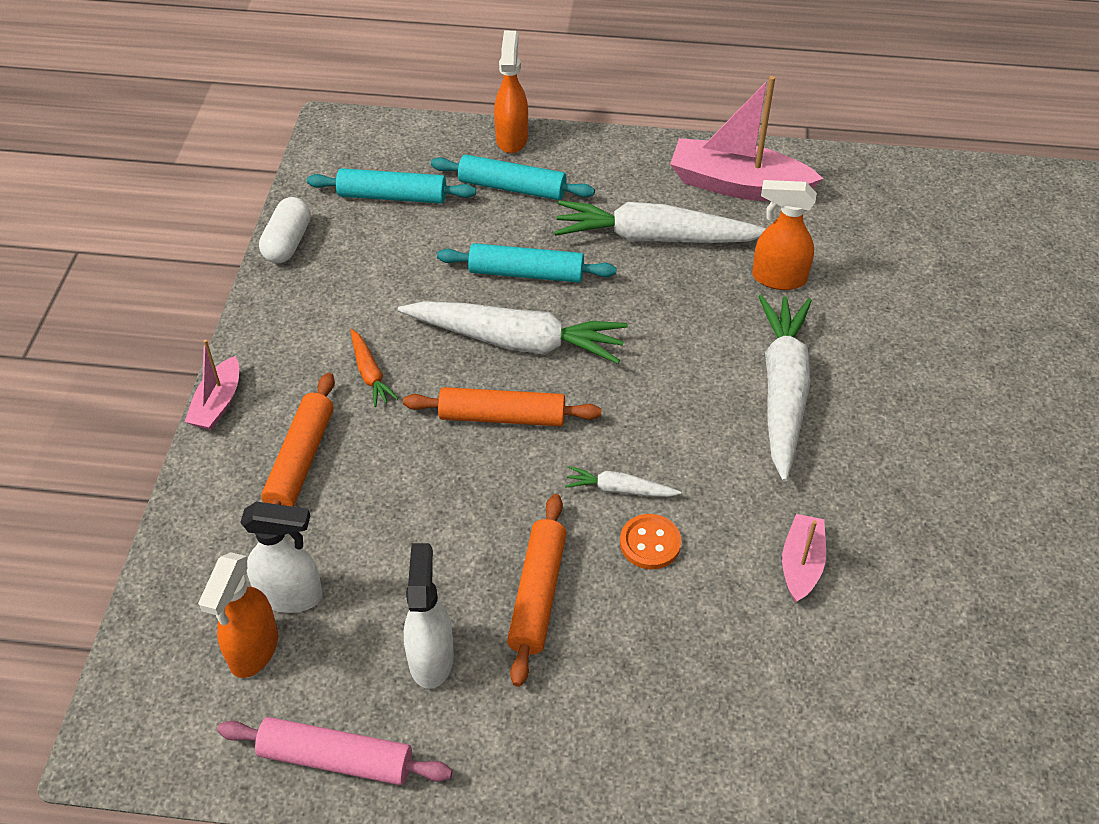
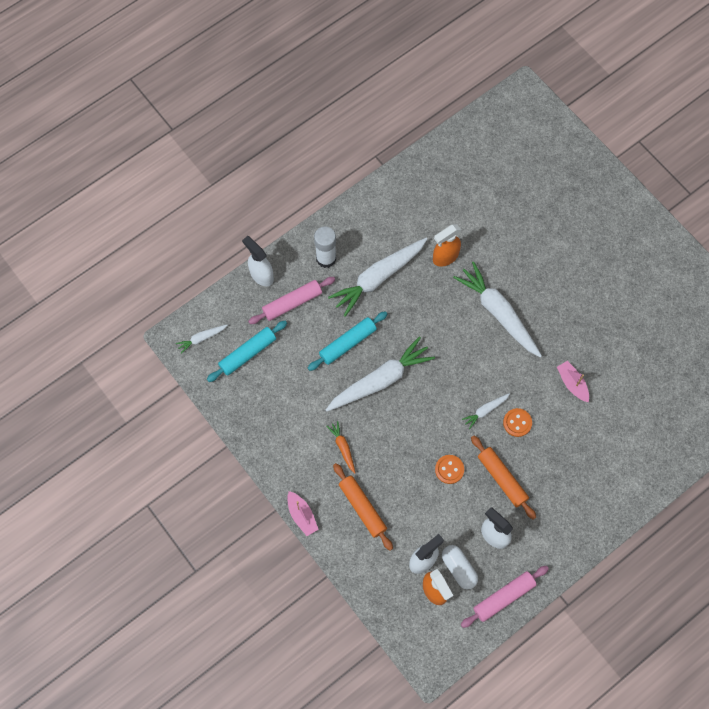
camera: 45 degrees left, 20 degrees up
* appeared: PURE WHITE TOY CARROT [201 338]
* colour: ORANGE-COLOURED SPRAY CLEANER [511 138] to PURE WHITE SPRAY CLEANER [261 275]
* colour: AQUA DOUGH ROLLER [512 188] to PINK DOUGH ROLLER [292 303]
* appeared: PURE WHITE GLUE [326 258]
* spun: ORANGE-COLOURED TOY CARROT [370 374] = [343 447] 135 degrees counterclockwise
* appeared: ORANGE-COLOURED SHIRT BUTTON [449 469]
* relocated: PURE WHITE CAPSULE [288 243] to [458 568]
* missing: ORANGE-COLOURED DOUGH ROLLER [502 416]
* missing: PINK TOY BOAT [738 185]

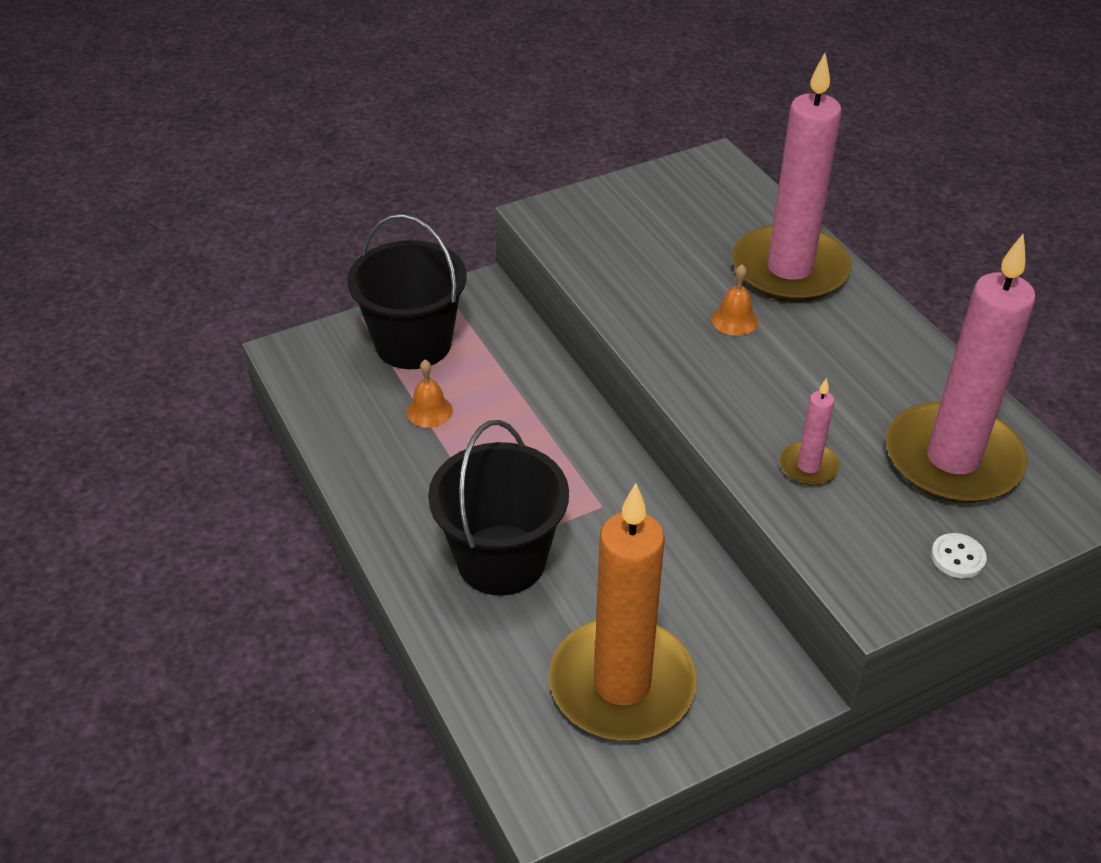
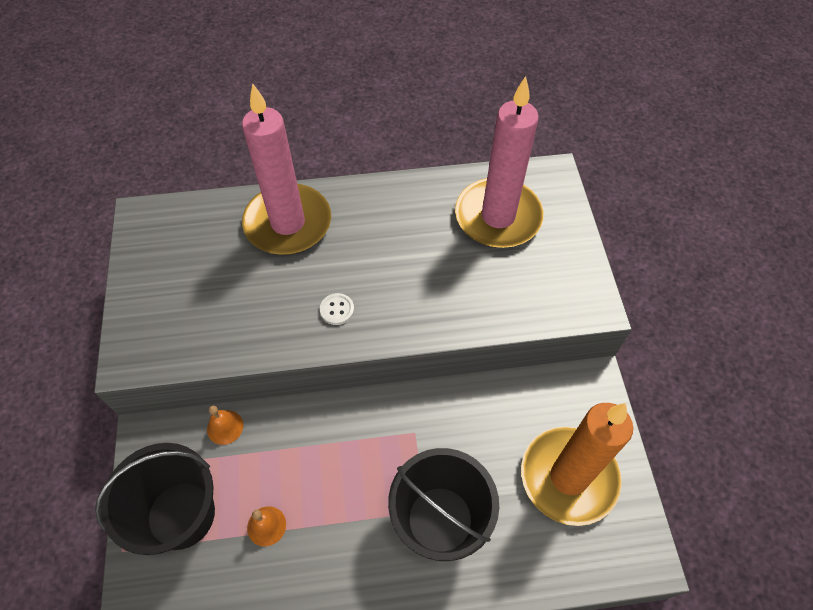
camera: 70 degrees left, 15 degrees up
* relocated: ORANGE-COLOURED HAND BELL [734 320] to [225 427]
* relocated: PURE WHITE SHIRT BUTTON [957 557] to [337 310]
* missing: PINK PILLAR CANDLE [808 466]

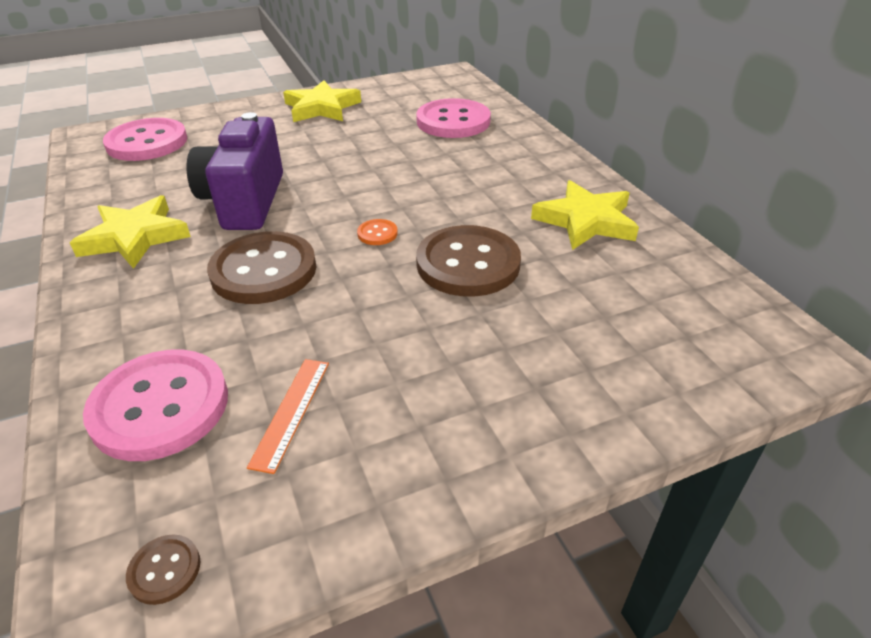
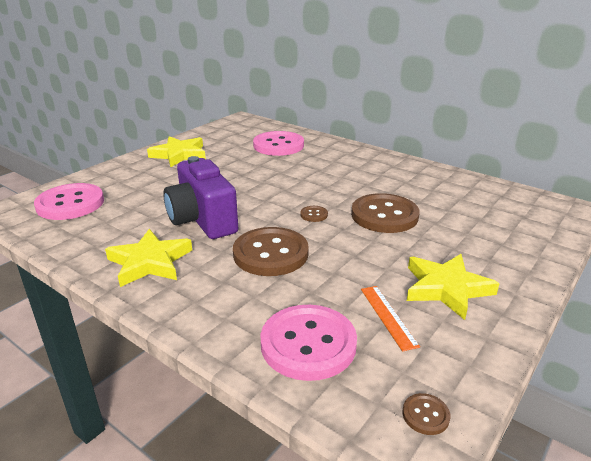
camera: 30 degrees left, 10 degrees down
* colour: ORANGE-COLOURED SHIRT BUTTON [377 233] to DARK BROWN SHIRT BUTTON [314 215]
* relocated: GOLDEN FIVE-POINTED STAR [585 221] to [446 288]

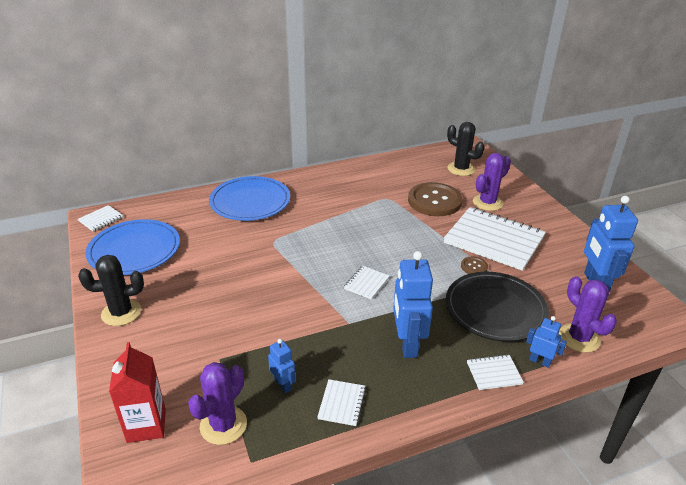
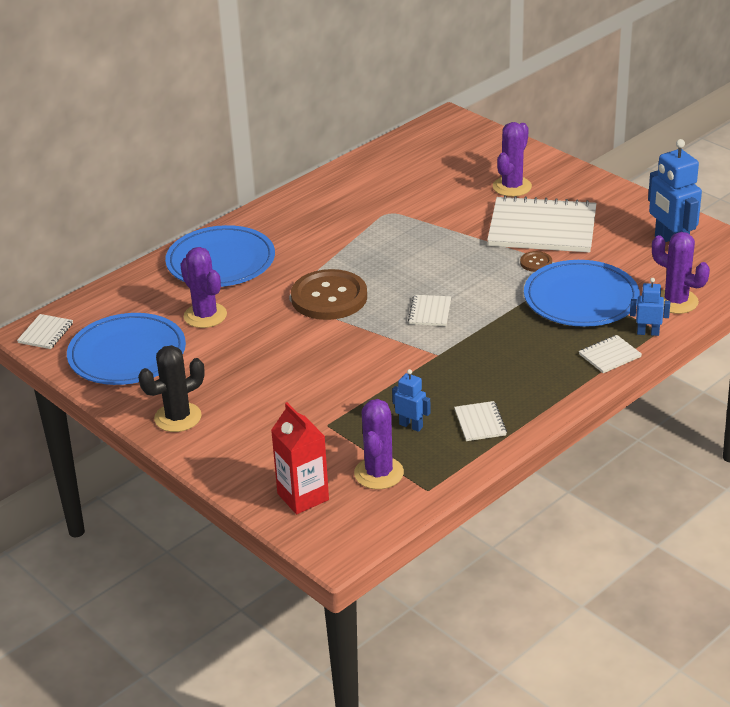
camera: 20 degrees left, 0 degrees up
* appeared: ROYAL PURPLE PRICKLY PLANT [205 315]
* relocated: DARK BROWN SHIRT BUTTON [434 201] to [329 297]
* colour: BLACK DINNER PLATE [495 309] to ROYAL BLUE DINNER PLATE [581 298]
* missing: ROYAL BLUE TOY ROBOT [407 344]
* missing: BLACK PRICKLY PLANT [461 169]

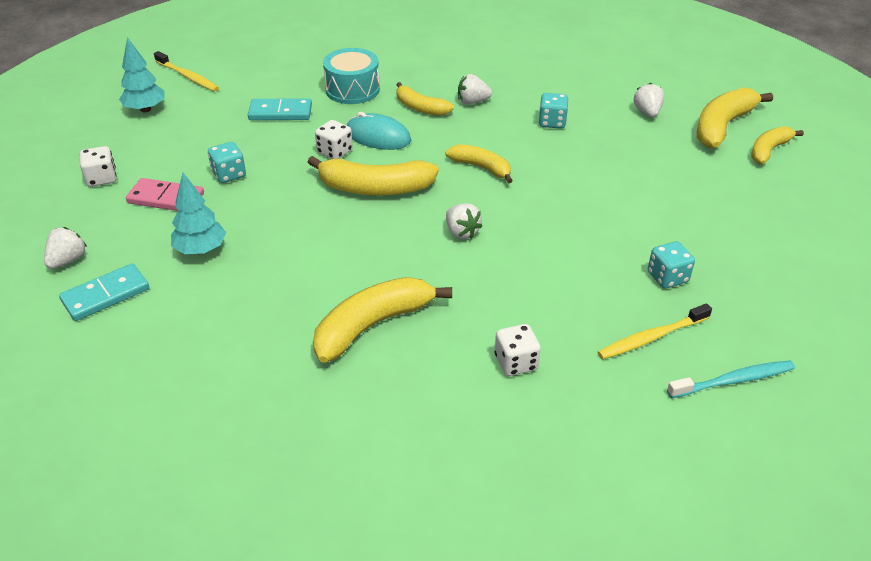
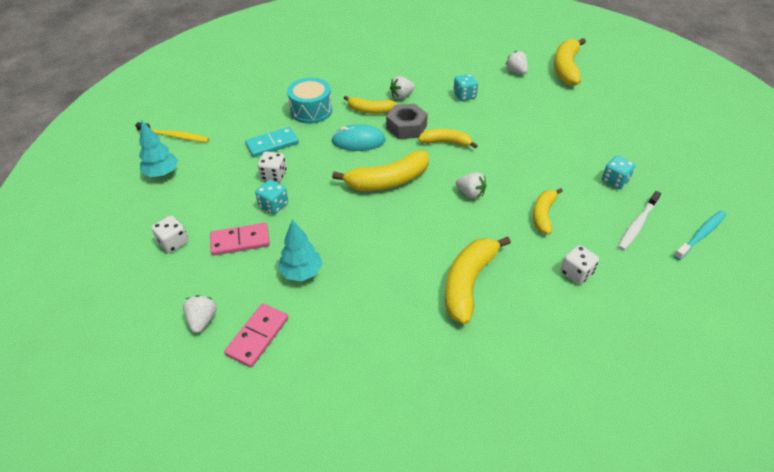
camera: 25 degrees left, 5 degrees up
* colour: AQUA DOMINO TILE [106 295] to PINK DOMINO TILE [257 336]
* relocated: PURE WHITE DICE [334 152] to [274 175]
* appeared: GRAY HEX NUT [406 127]
* relocated: GOLDEN BANANA FRUIT [768 150] to [543 215]
* colour: GOLDEN TOOTHBRUSH [651 337] to PURE WHITE TOOTHBRUSH [637 224]

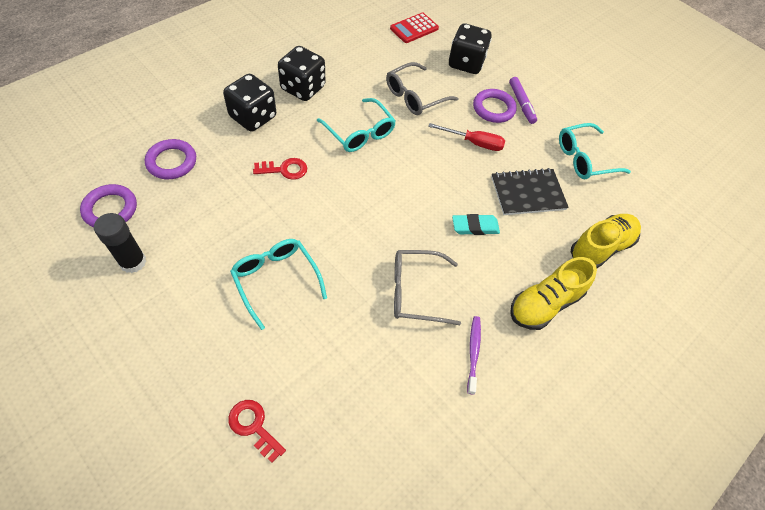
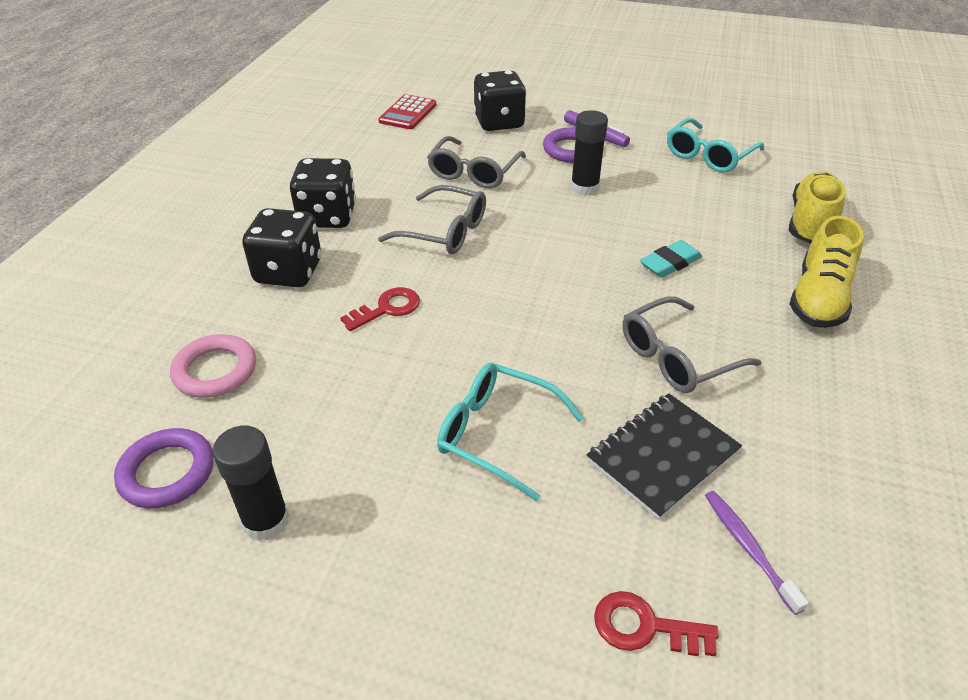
camera: 25 degrees left, 15 degrees down
* colour: ROYAL PURPLE RING [172 162] to PINK RING [215 370]
* colour: AQUA EYEGLASSES [360 133] to GRAY EYEGLASSES [445 232]
* exchanged: RED SCREWDRIVER [474 143] to BLACK GLUE [584 188]
* relocated: BLACK NOTEBOOK [528 193] to [662 456]
* relocated: ROYAL PURPLE TOOTHBRUSH [473 352] to [748 548]

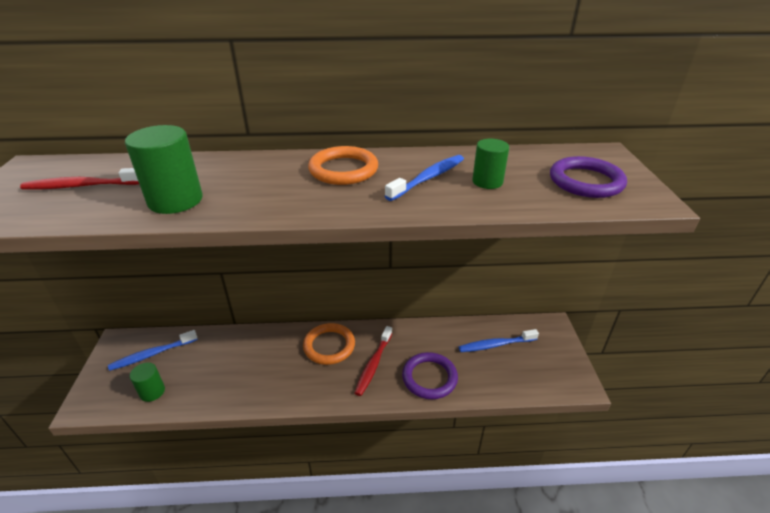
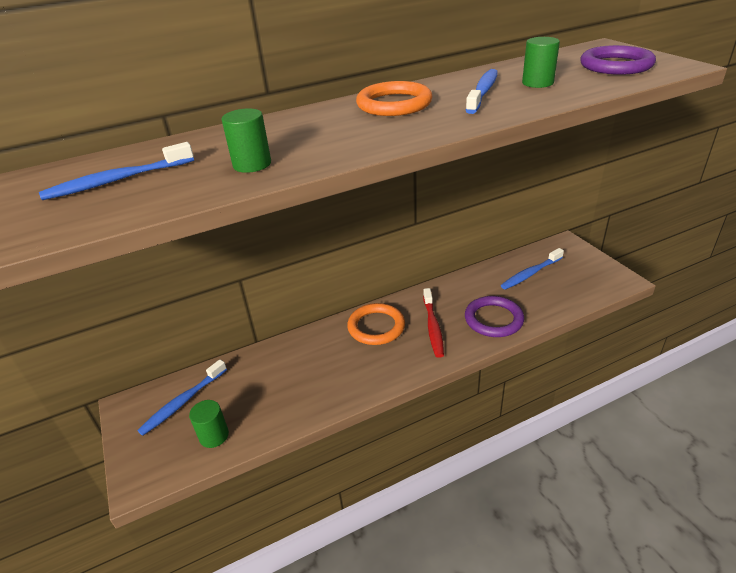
camera: 20 degrees left, 0 degrees up
* colour: RED TOOTHBRUSH [83 186] to ROYAL BLUE TOOTHBRUSH [118 180]
* size: LEAF-GREEN SOLID CYLINDER [175 200] = [252 164] x0.62

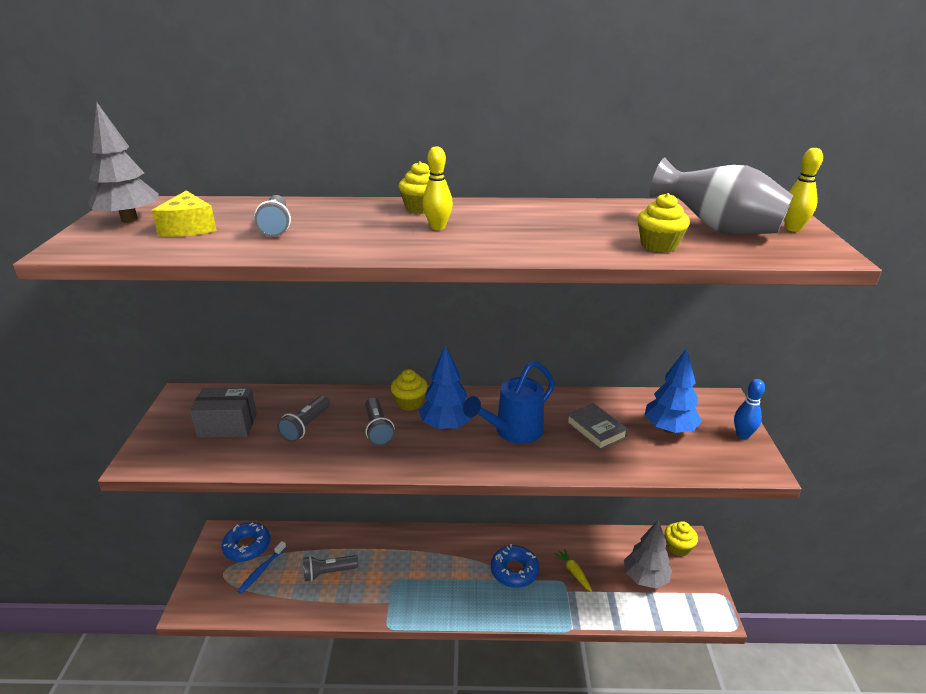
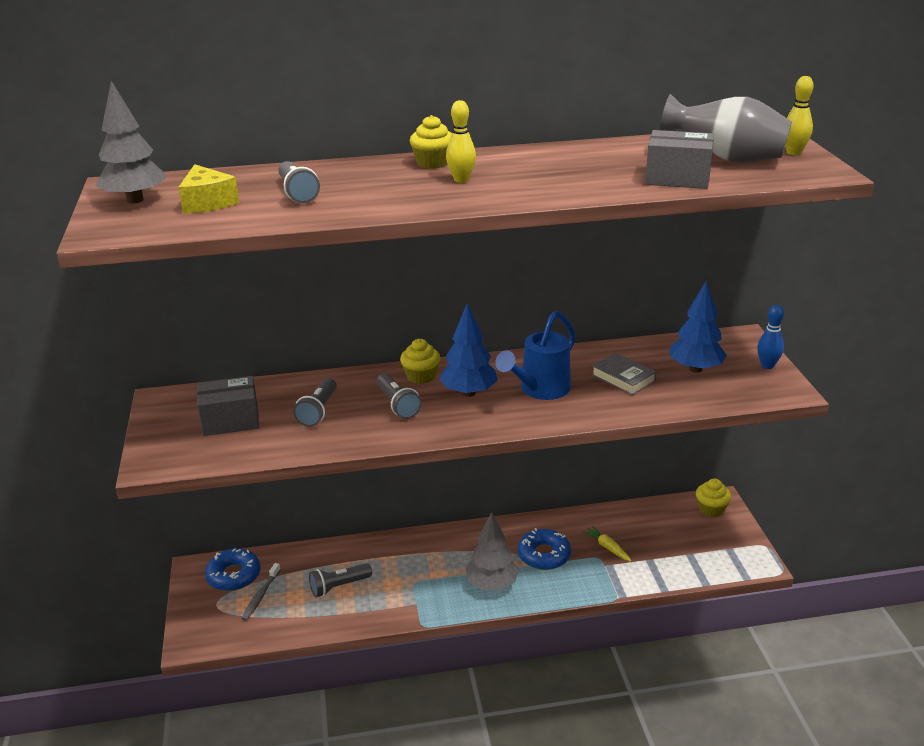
camera: 10 degrees left, 0 degrees up
* colour: ROYAL BLUE TOOTHBRUSH [261 570] to GRAY TOOTHBRUSH [261 596]
* relocated: GRAY TOY TREE [645 578] to [492 584]
* exchanged: GOLDEN FAIRY CAKE [659 245] to GRAY PARCEL [677 178]

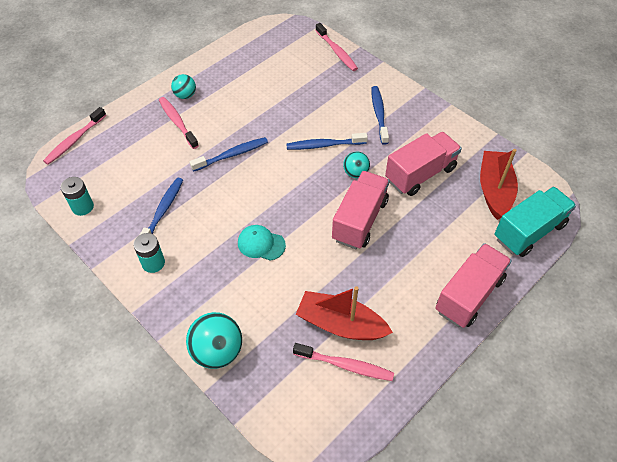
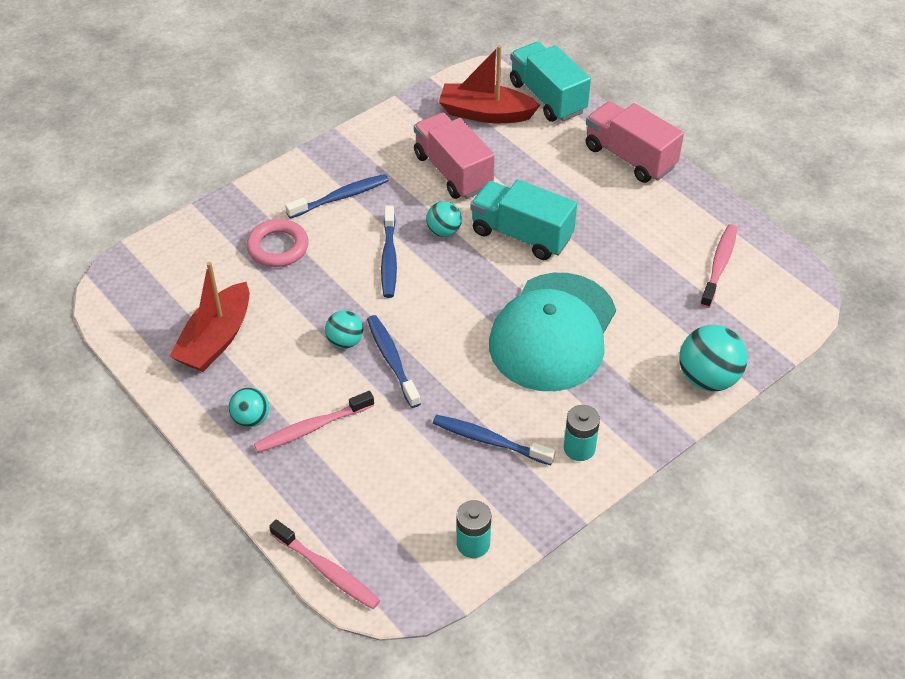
camera: 85 degrees left, 5 degrees down
* relocated: RED TOY BOAT [340 324] to [216 339]
* appeared: PINK RING [278 247]
* spun: ROYAL BLUE TOOTHBRUSH [379 114] = [340 197] 150 degrees clockwise
* appeared: AQUA SPHERE [345 341]
* colour: PINK TRUCK [360 220] to AQUA TRUCK [521 234]
* size: AQUA CAP [261 244] = [553 332] x2.38
* missing: PINK TOOTHBRUSH [336 51]

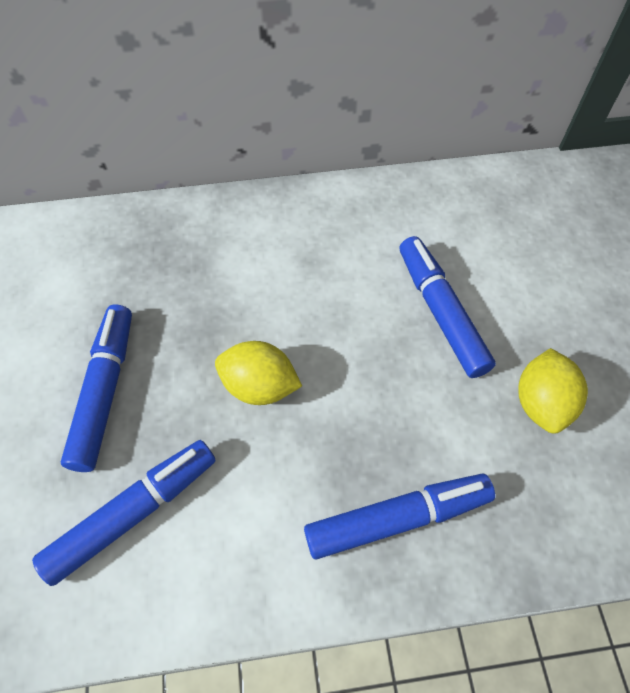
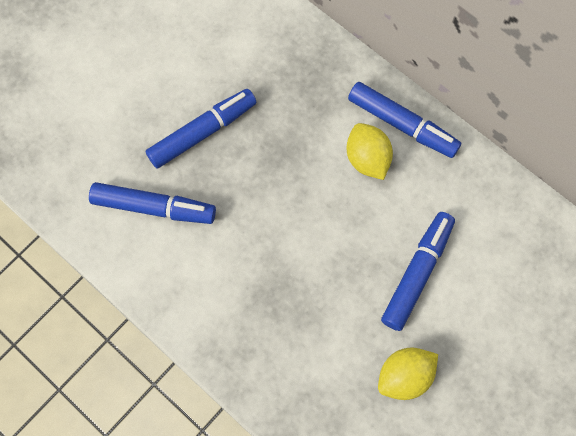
camera: 50 degrees right, 10 degrees up
* relocated: GOLDEN CITRUS FRUIT [259 386] to [367 159]
* relocated: ROYAL BLUE FELT PEN [397 518] to [402 125]

